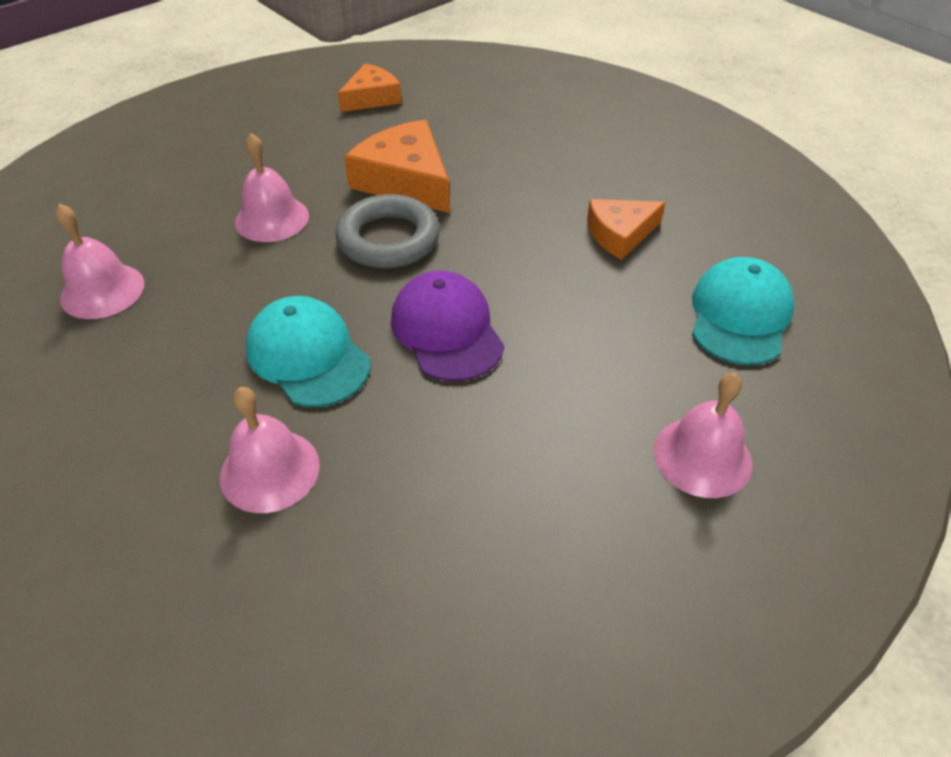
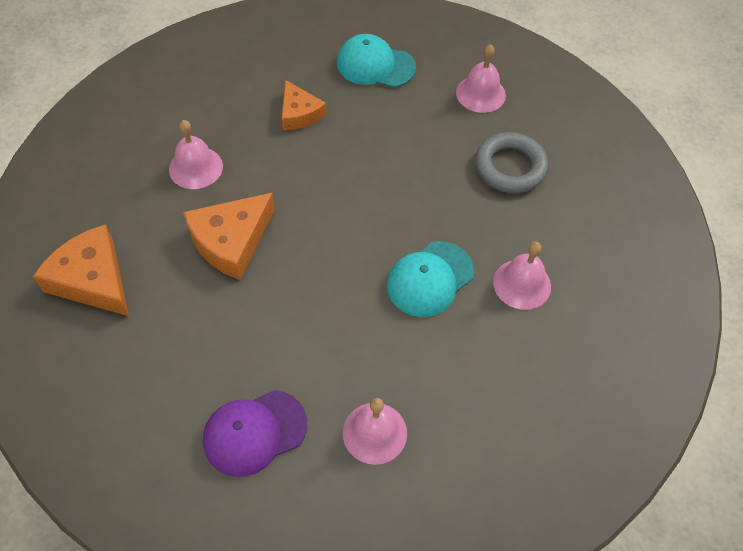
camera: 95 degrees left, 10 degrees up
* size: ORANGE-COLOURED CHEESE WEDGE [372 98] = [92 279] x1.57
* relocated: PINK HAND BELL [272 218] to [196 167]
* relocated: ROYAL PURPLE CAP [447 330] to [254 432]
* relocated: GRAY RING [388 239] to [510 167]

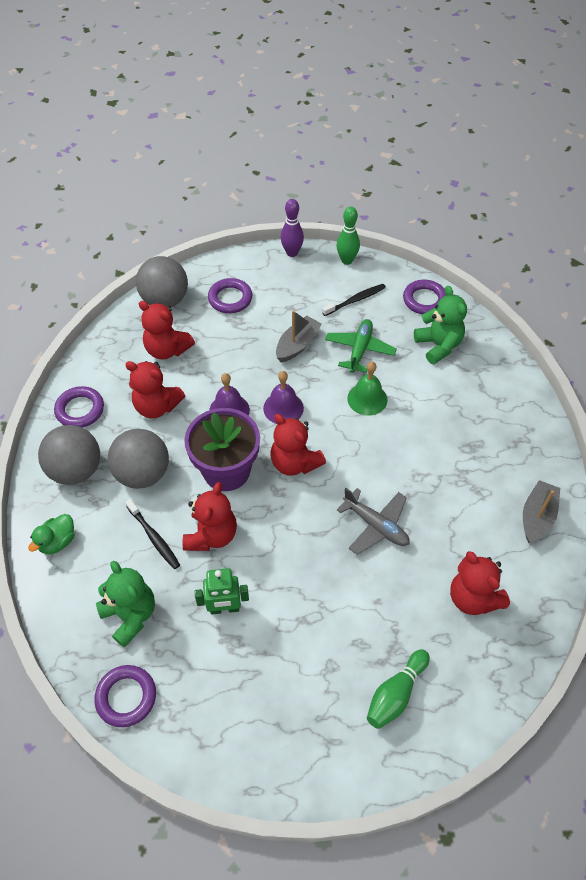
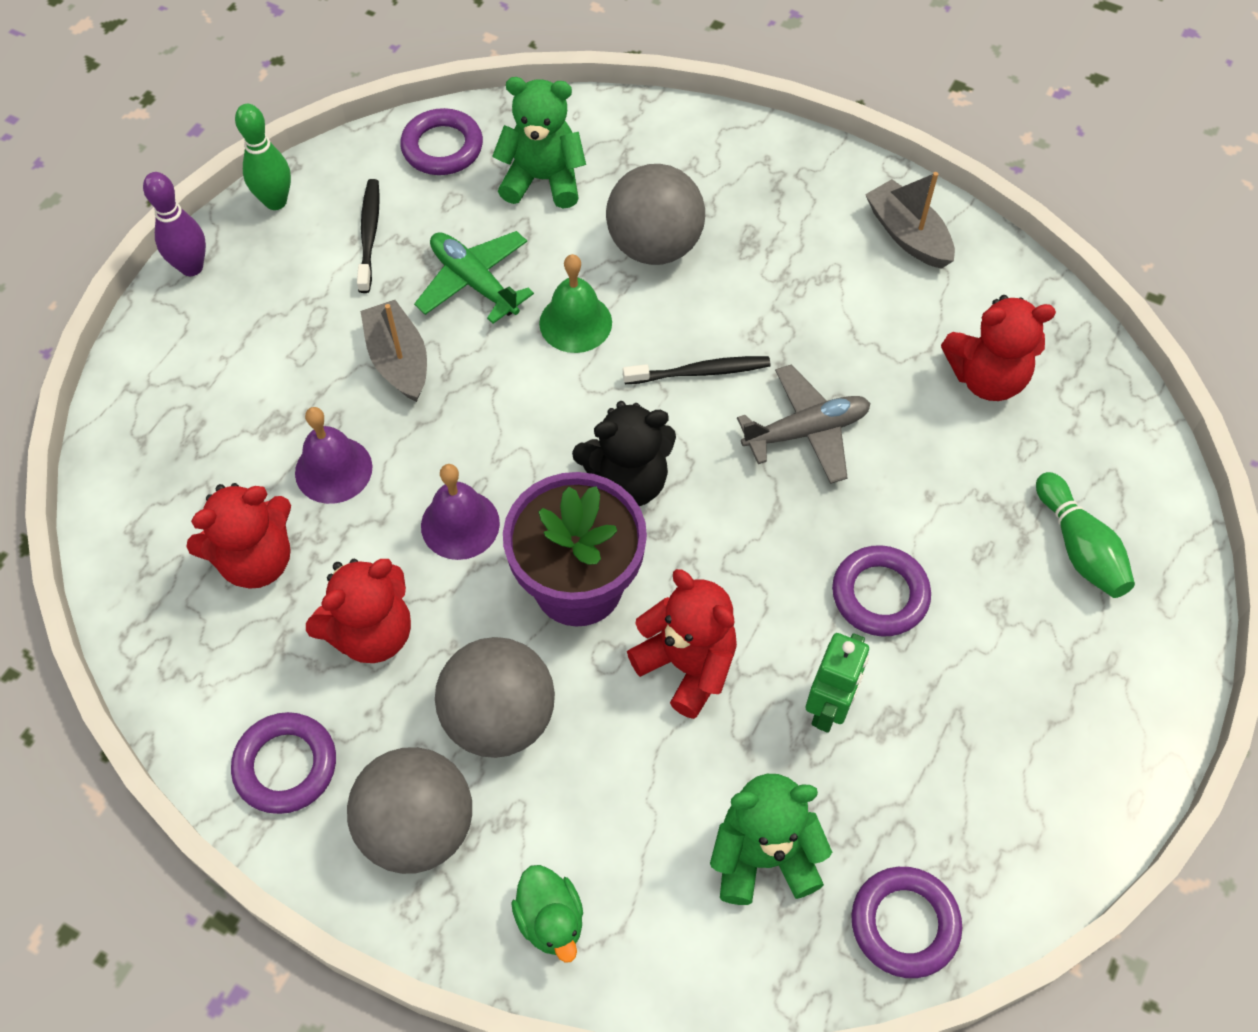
camera: 60 degrees left, 5 degrees up
* relocated: ROYAL PURPLE HAND BELL [283 408] to [333 469]
* colour: RED STUFFED BEAR [294 463] to BLACK STUFFED BEAR [627 481]
* relocated: GRAY SPHERE [165 300] to [654 246]
* relocated: BLACK TOOTHBRUSH [154 537] to [700 372]
* relocated: ROYAL PURPLE RING [230 298] to [880 594]

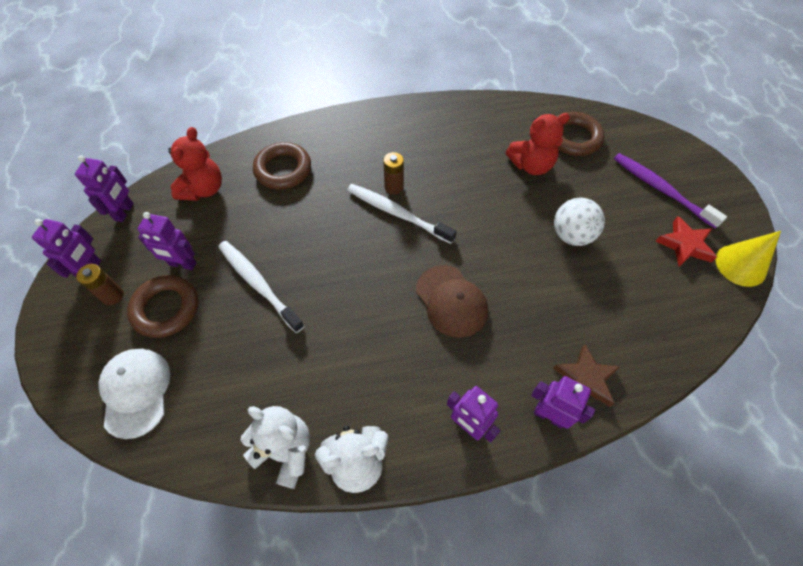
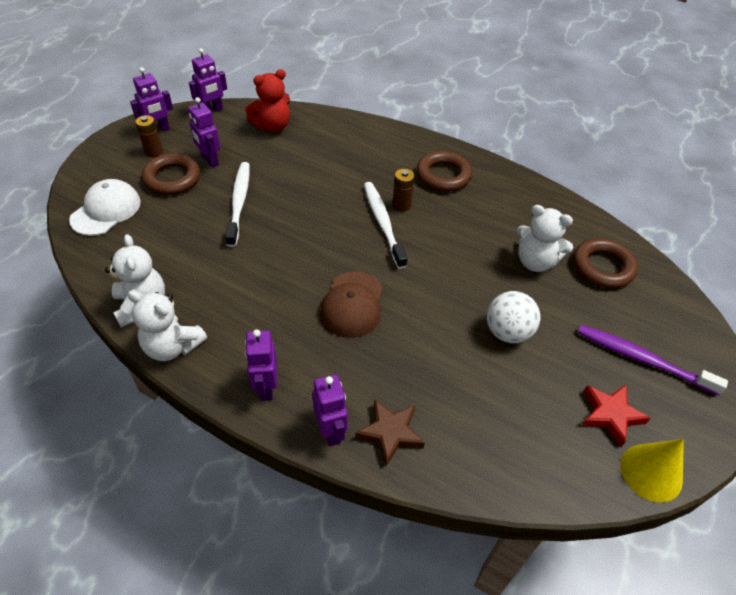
camera: 40 degrees right, 10 degrees down
* relocated: DARK BROWN RING [283 169] to [443 175]
* colour: RED STUFFED BEAR [531 165] to PURE WHITE STUFFED BEAR [535 261]
* spun: ROYAL PURPLE TOOTHBRUSH [661 189] = [642 359] 60 degrees counterclockwise

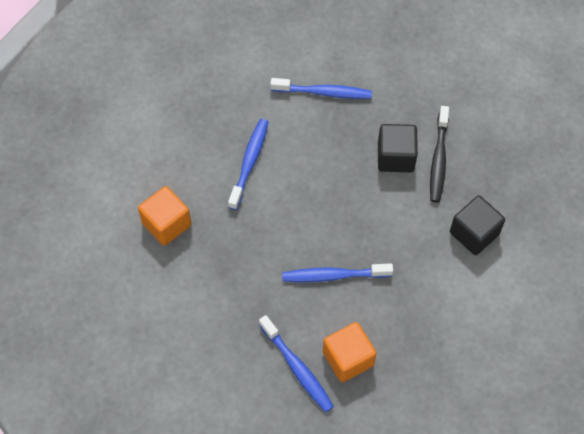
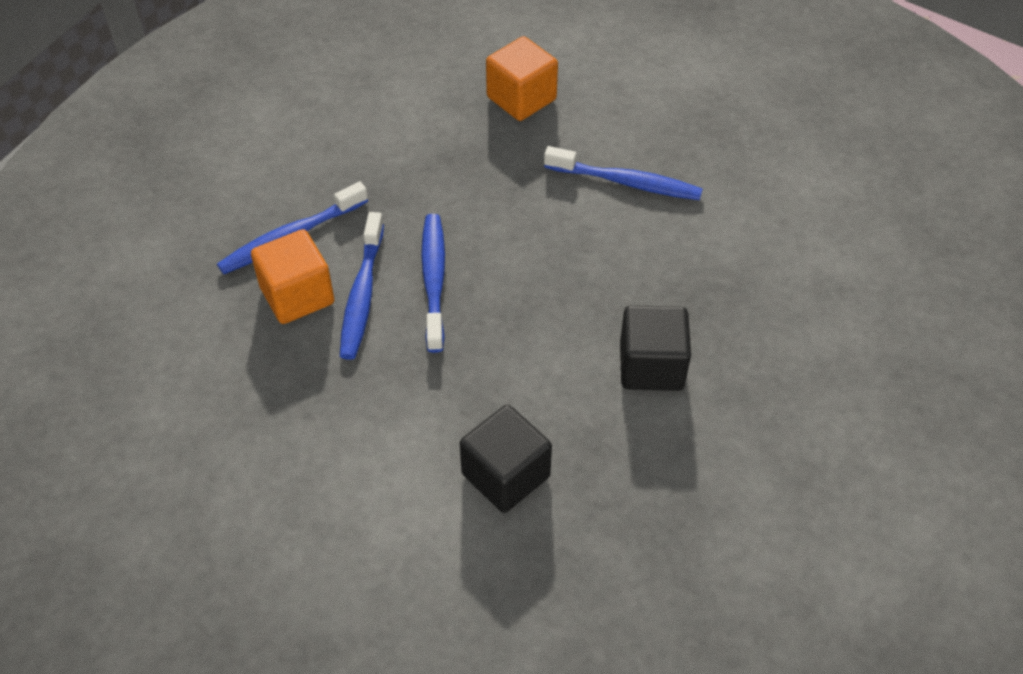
camera: 90 degrees right, 10 degrees down
* relocated: ROYAL BLUE TOOTHBRUSH [324 92] to [362 294]
* missing: BLACK TOOTHBRUSH [438 159]

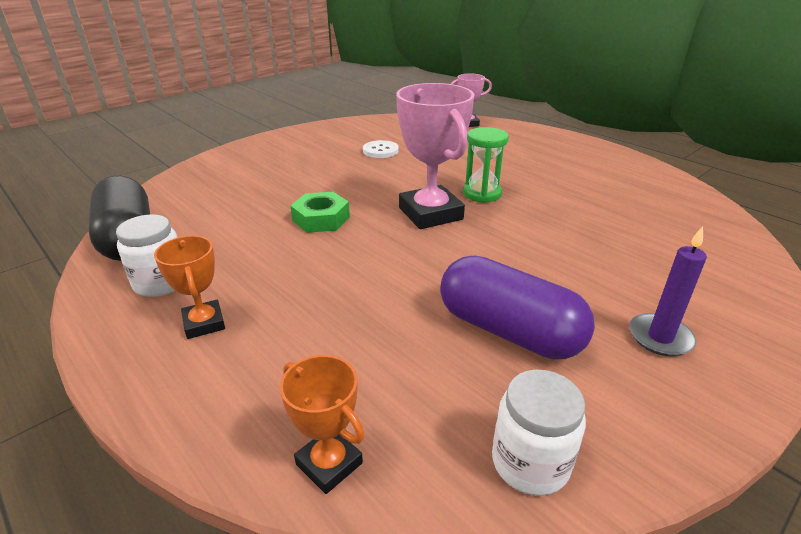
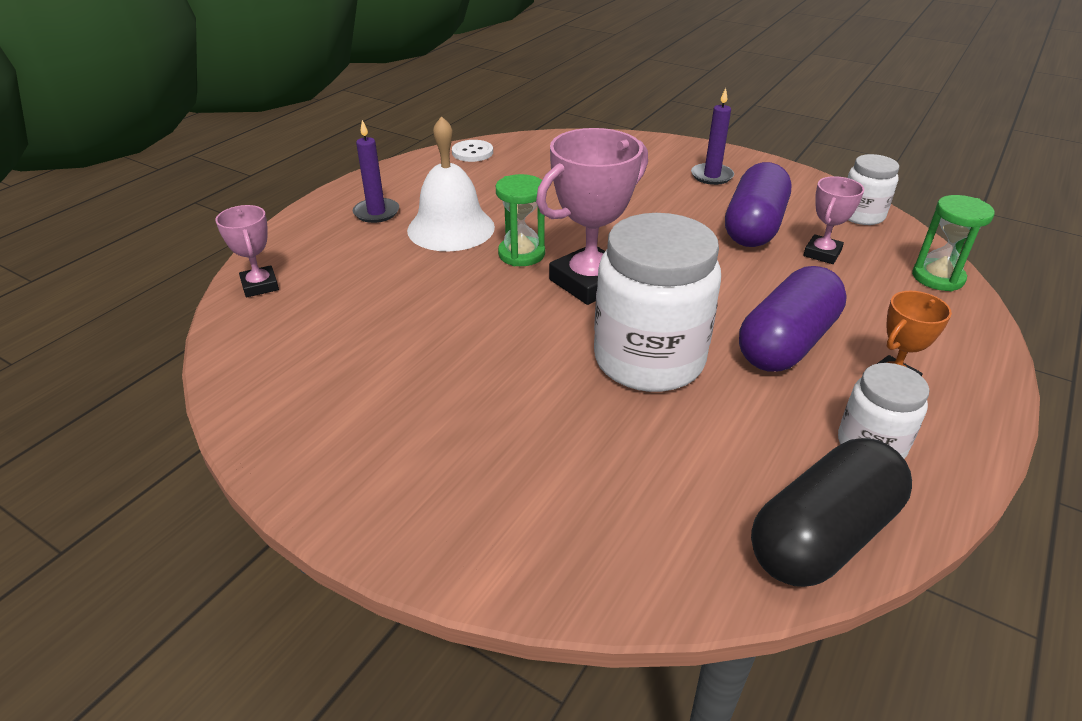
camera: 105 degrees left, 5 degrees up
* appeared: ROYAL PURPLE PILLAR CANDLE [376 213]
* appeared: PURE WHITE HAND BELL [451 228]
* relocated: PURE WHITE SHIRT BUTTON [380 151] to [472 152]
* exchanged: LEAF-GREEN HEX NUT [321 219] to PURE WHITE JAM JAR [649 359]
* appeared: ROYAL PURPLE CAPSULE [786 343]
* appeared: PINK TROPHY [822 253]
* exchanged: ORANGE-COLOURED TROPHY [329 463] to LEAF-GREEN SANDGLASS [937 277]

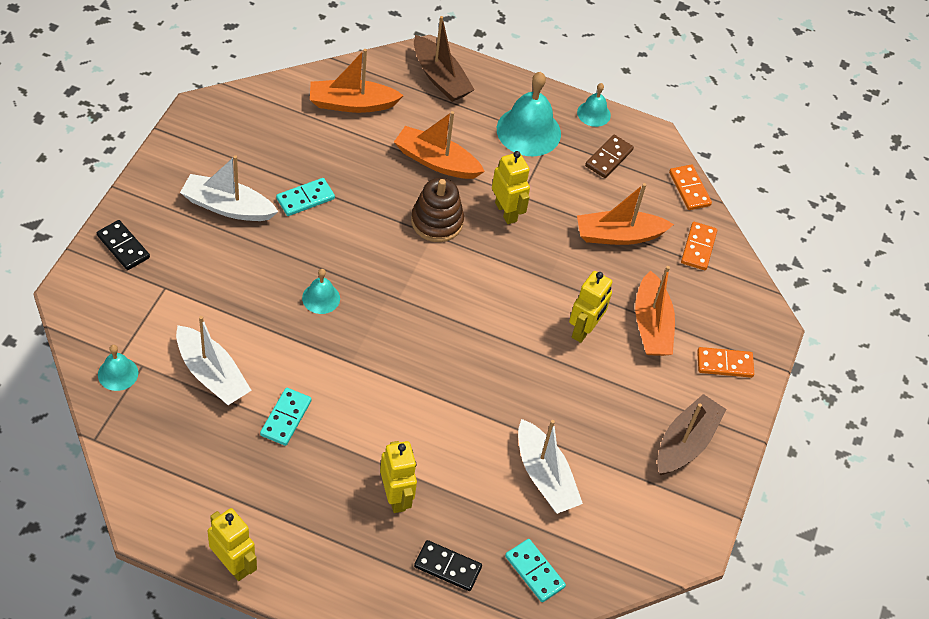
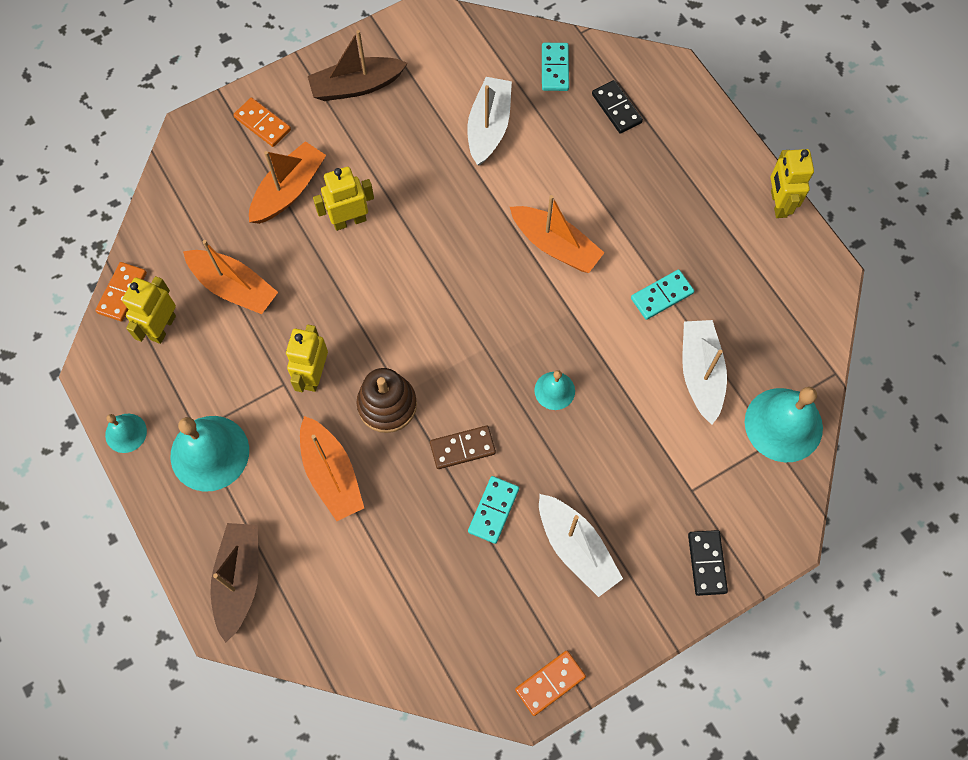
camera: 135 degrees left, 15 degrees up
* relocated: GOLDEN TOY ROBOT [396 497] to [162 327]
* relocated: DARK BROWN DOMINO TILE [609 158] to [462 448]
* spun: AQUA DOMINO TILE [305 199] = [493 510] 75 degrees counterclockwise
* relocated: ORANGE-COLOURED TOY BOAT [352 104] to [555 245]
* relocated: ORANGE-COLOURED DOMINO TILE [698 247] to [550 683]
* size: AQUA HAND BELL [118 373] = [783 424] x1.89

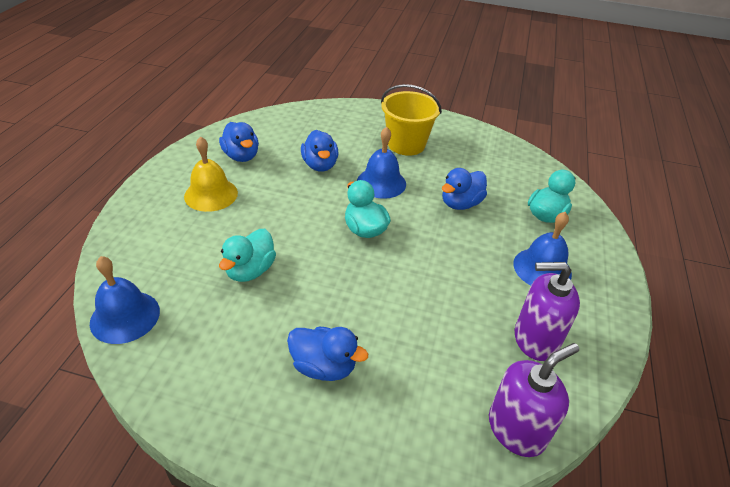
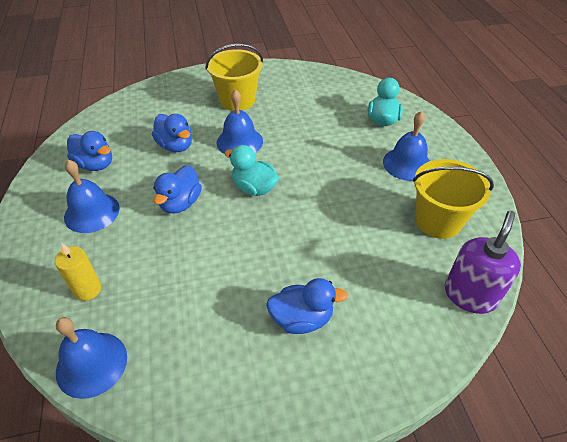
camera: 25 degrees left, 5 degrees up
* appeared: GOLDEN PILLAR CANDLE [88 289]
* colour: GOLDEN HAND BELL [211 194] to ROYAL BLUE HAND BELL [92 212]
* relocated: ROYAL BLUE DUCK [460 203] to [180 203]
* exchanged: ROYAL PURPLE PUMP BOTTLE [535 339] to GOLDEN PAIL [438 221]
* missing: AQUA DUCK [250 270]

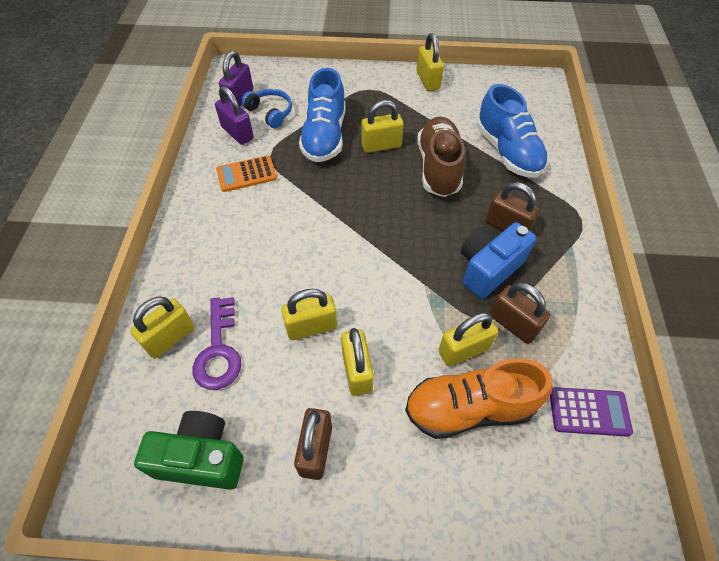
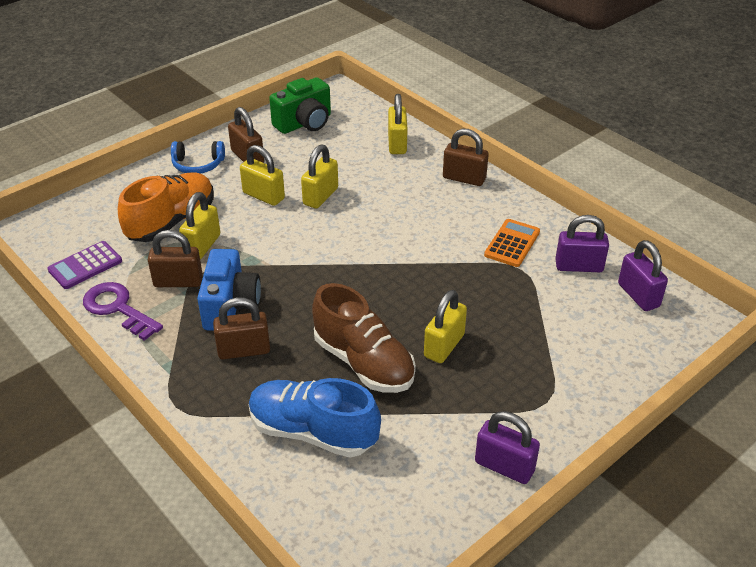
camera: 135 degrees right, 15 degrees down
* relocated: ROYAL PURPLE DOOR KEY [218 350] to [118 309]
* relocated: ROYAL BLUE OVER-EAR HEADPHONES [270 112] to [198 165]
* appeared: DARK BROWN LOCK [464 178]
* colour: GOLDEN LOCK [428 80] to ROYAL PURPLE LOCK [504 466]
* missing: ROYAL BLUE SNEAKER [324 136]

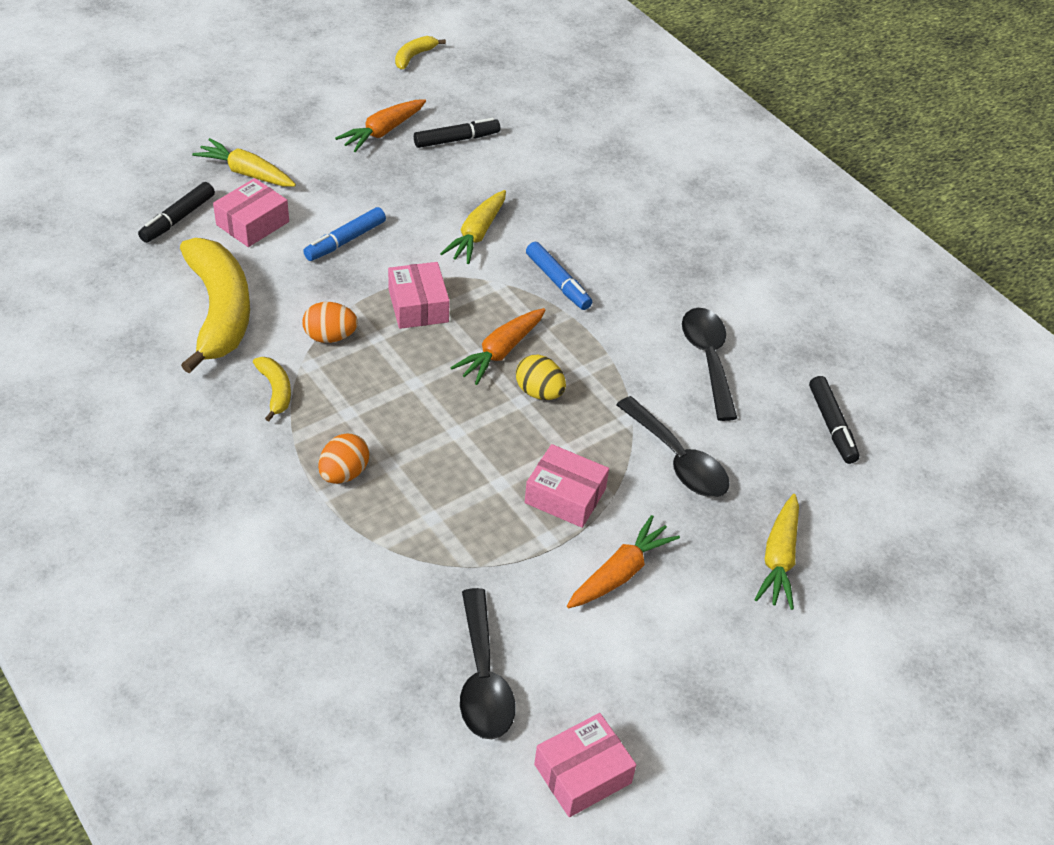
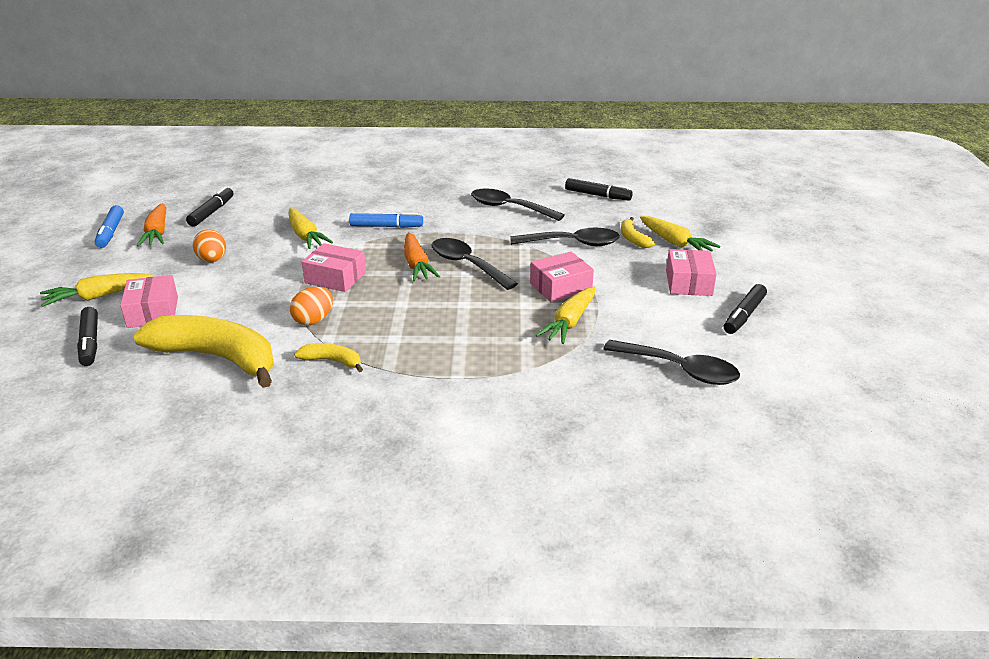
camera: 50 degrees left, 15 degrees down
* relocated: ROYAL BLUE FELT PEN [345 241] to [111 232]
* relocated: ORANGE-COLOURED TOY EGG [344 473] to [212 260]
* exchanged: GOLDEN TOY EGG [539 392] to BLACK TABLESPOON [467 265]
* appeared: GOLDEN TOY CARROT [569 322]
* relocated: GOLDEN BANANA FRUIT [414 57] to [633 238]
* relocated: PINK PARCEL [582 773] to [688 283]
* appeared: BLACK FELT PEN [744 315]
* missing: ORANGE-COLOURED TOY CARROT [620 573]

